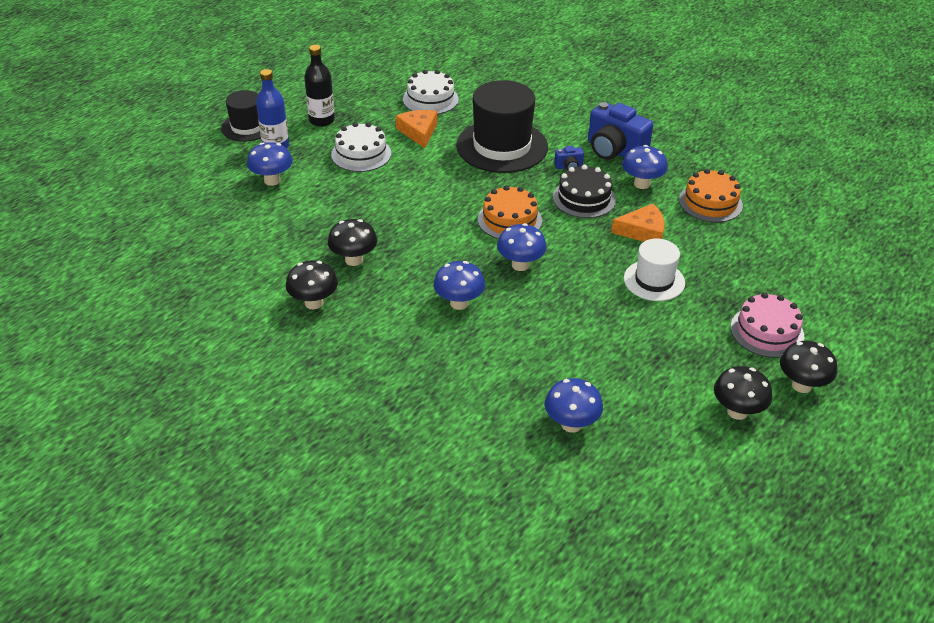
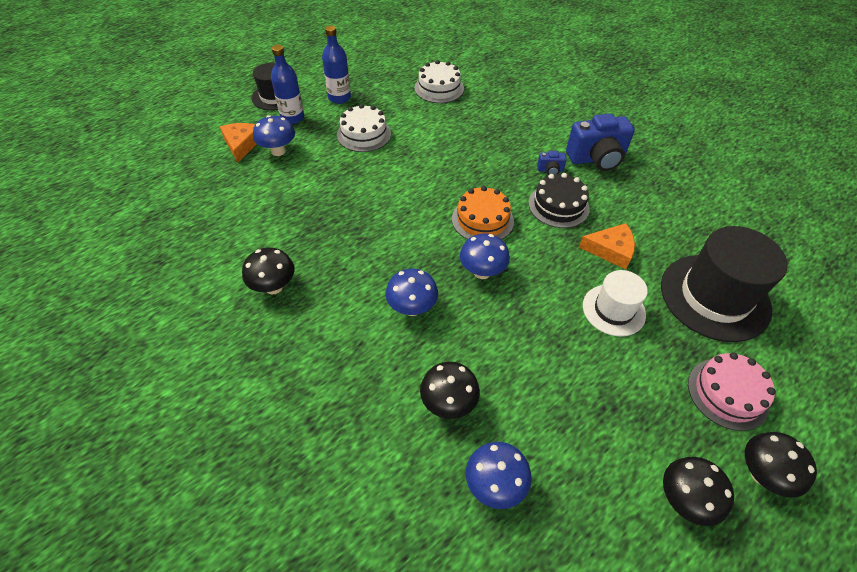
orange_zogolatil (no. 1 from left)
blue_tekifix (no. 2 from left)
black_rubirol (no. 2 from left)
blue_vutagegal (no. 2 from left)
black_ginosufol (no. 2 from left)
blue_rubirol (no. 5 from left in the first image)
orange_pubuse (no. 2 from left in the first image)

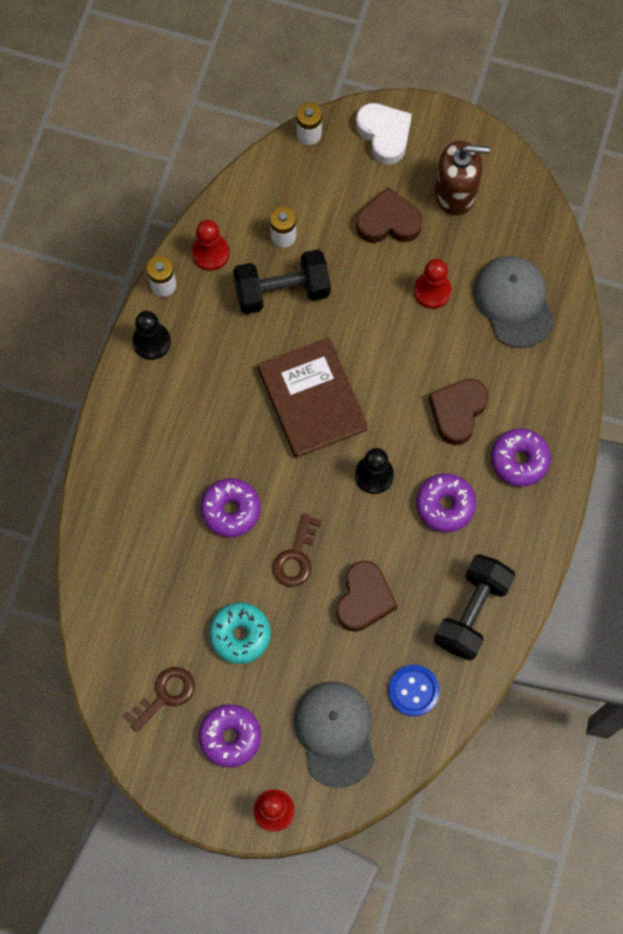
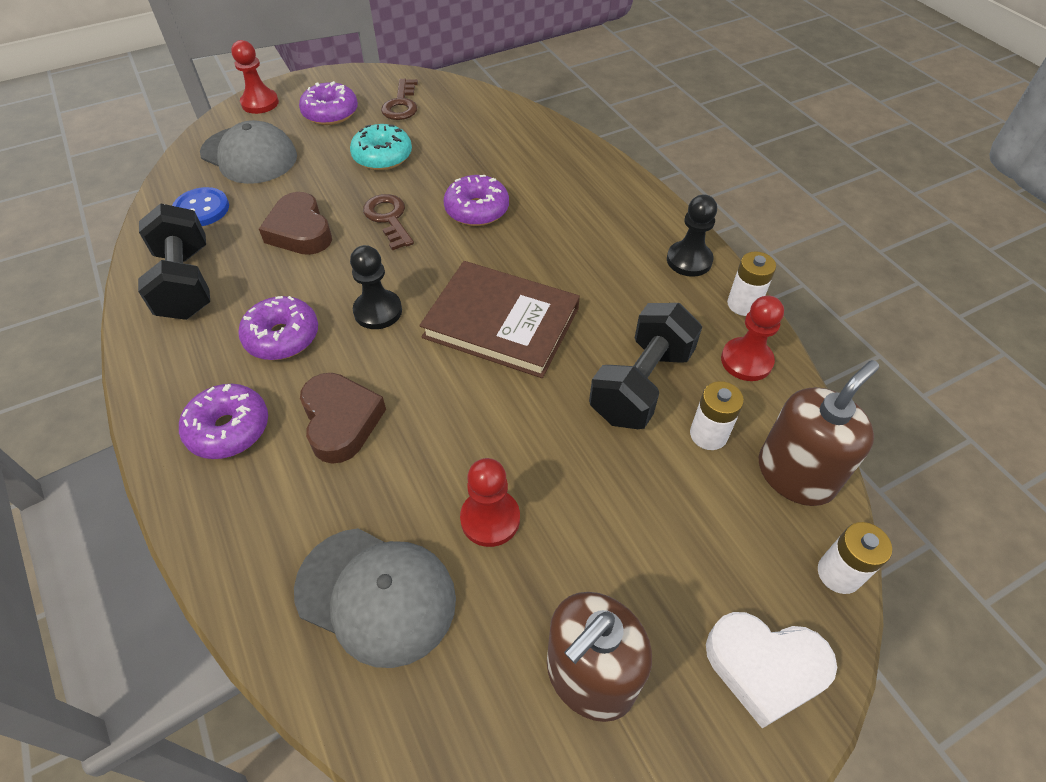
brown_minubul (no. 2 from left)
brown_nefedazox (no. 2 from left in the first image)

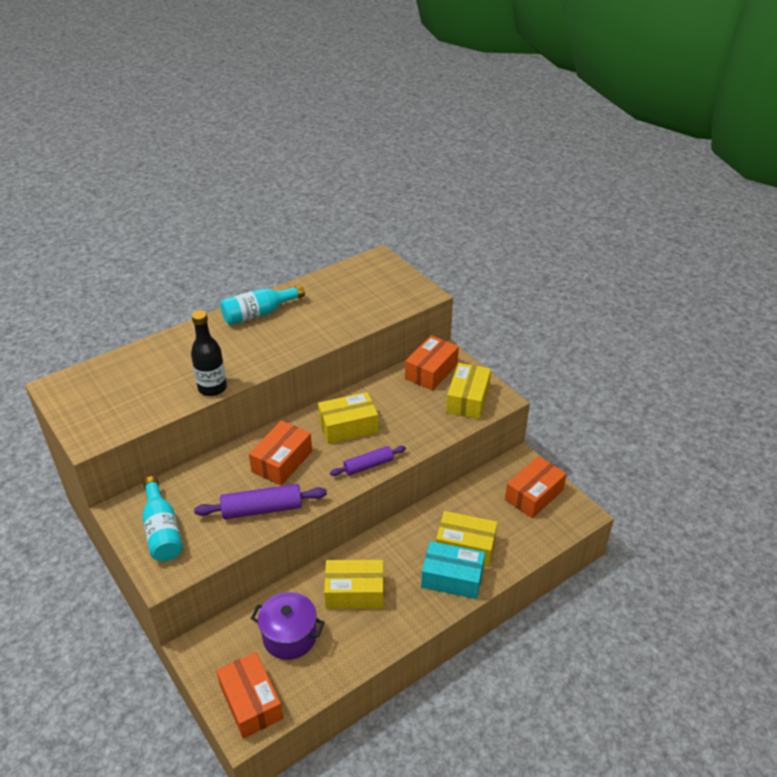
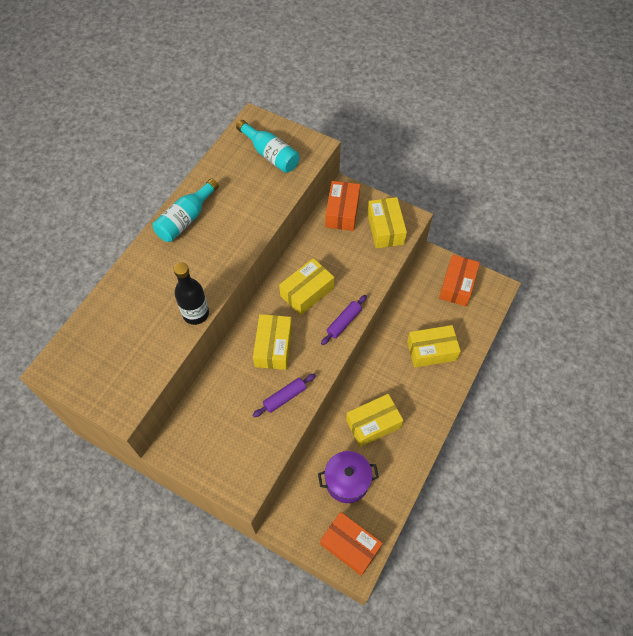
turquoise_tekifix (no. 2 from left)
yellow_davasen (no. 1 from left)
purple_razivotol (no. 1 from left)
turquoise_davasen

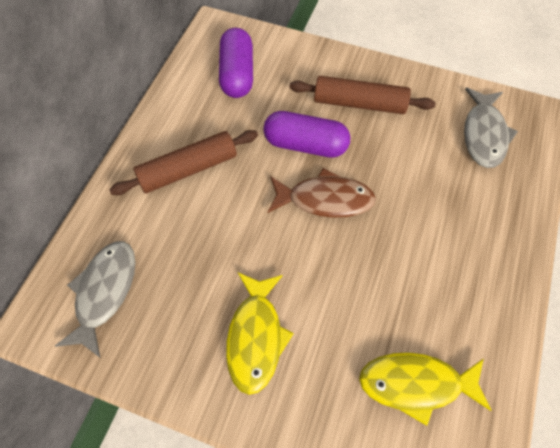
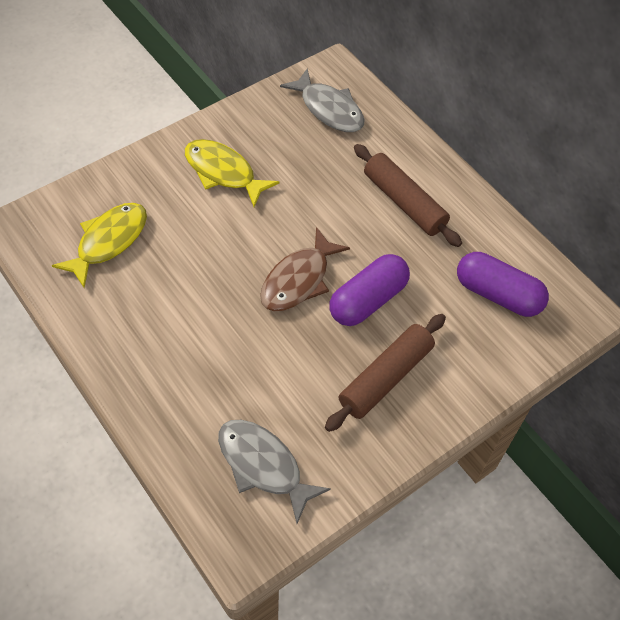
brown_razivotol (no. 2 from left)

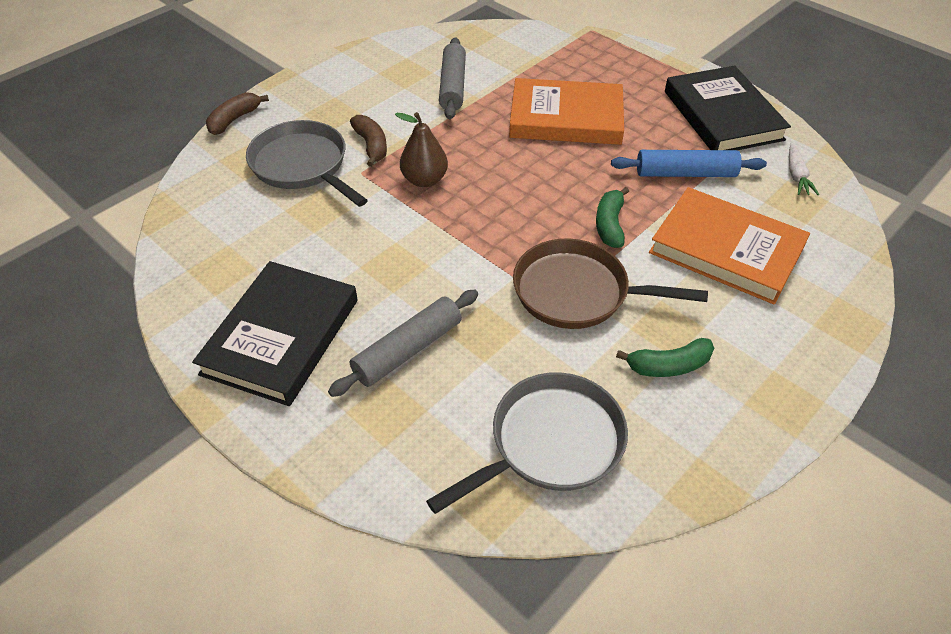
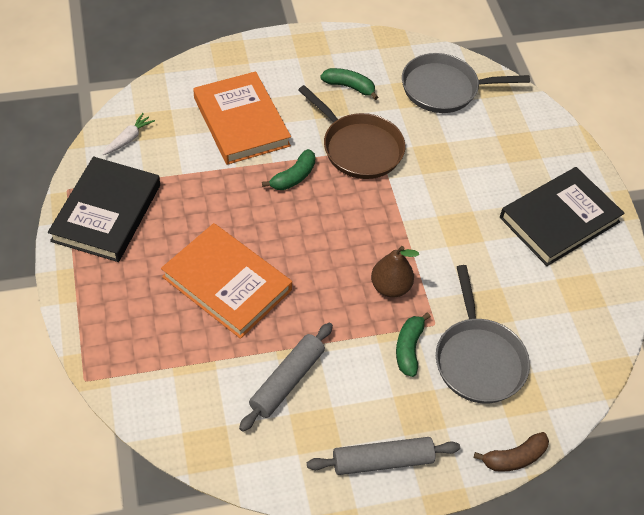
grey_razivotol (no. 2 from left)
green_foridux (no. 3 from left)
blue_razivotol

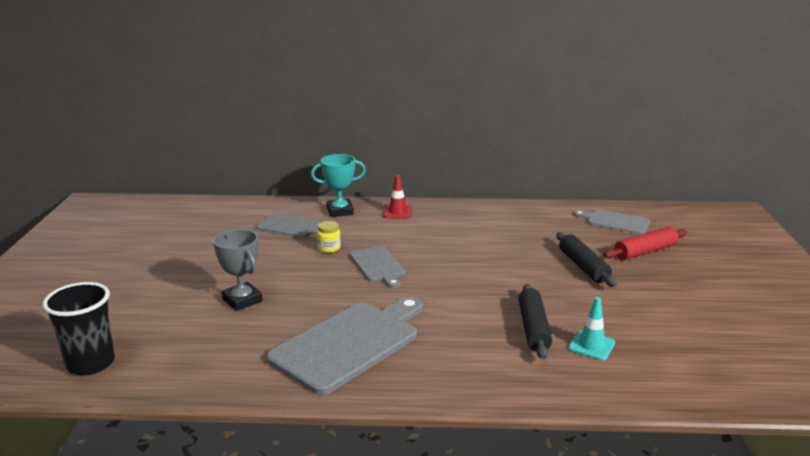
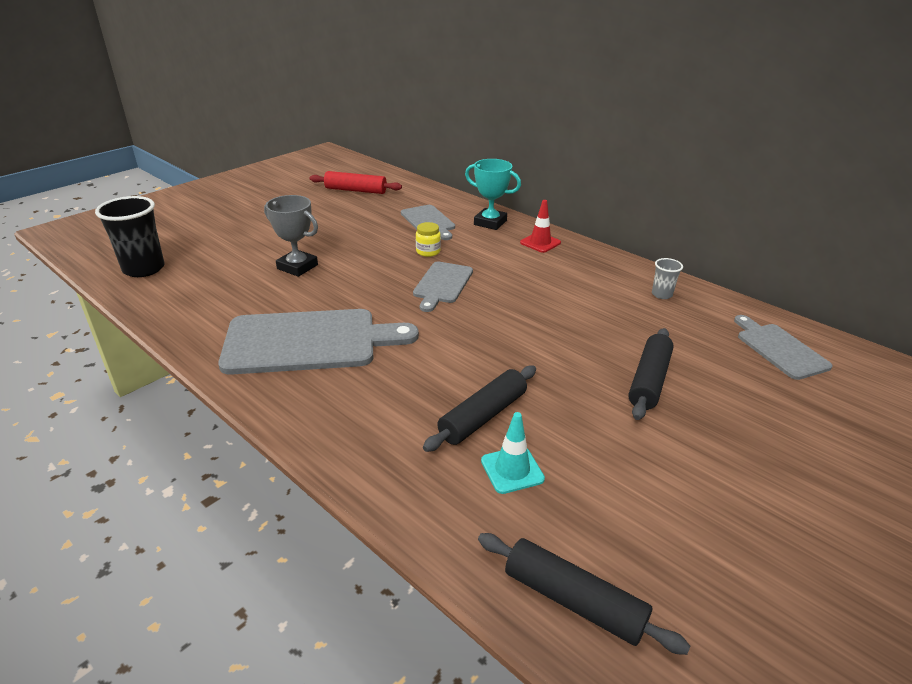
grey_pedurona
red_razivotol
black_razivotol (no. 2 from left)
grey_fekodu

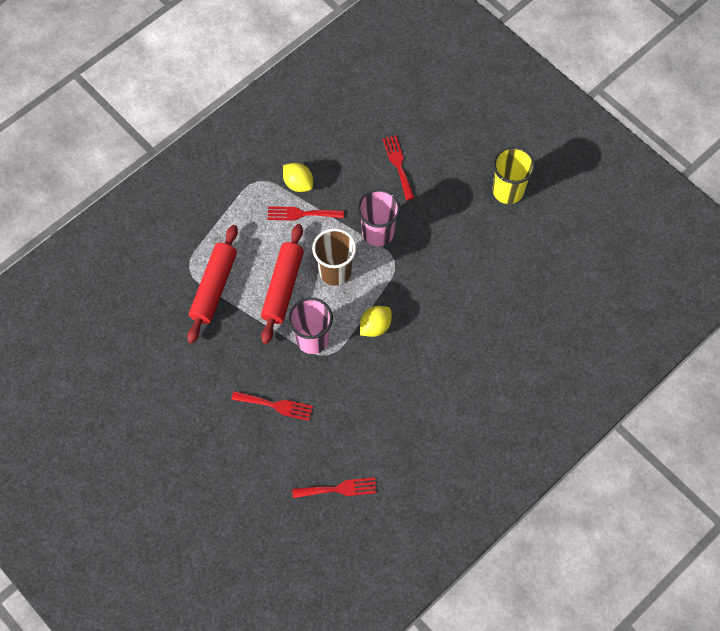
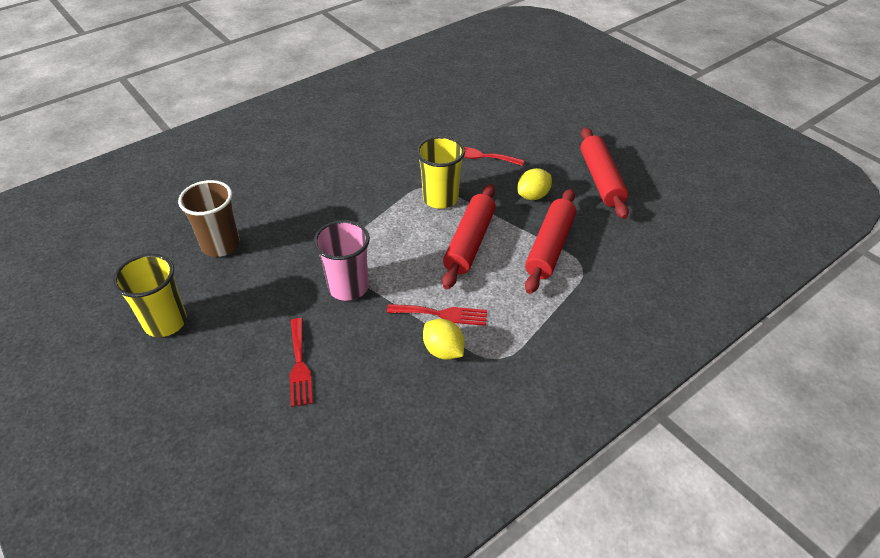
brown_fekodu
yellow_fekodu (no. 2 from left)
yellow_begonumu (no. 2 from left)
red_razivotol (no. 3 from left)
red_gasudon (no. 3 from left in the first image)

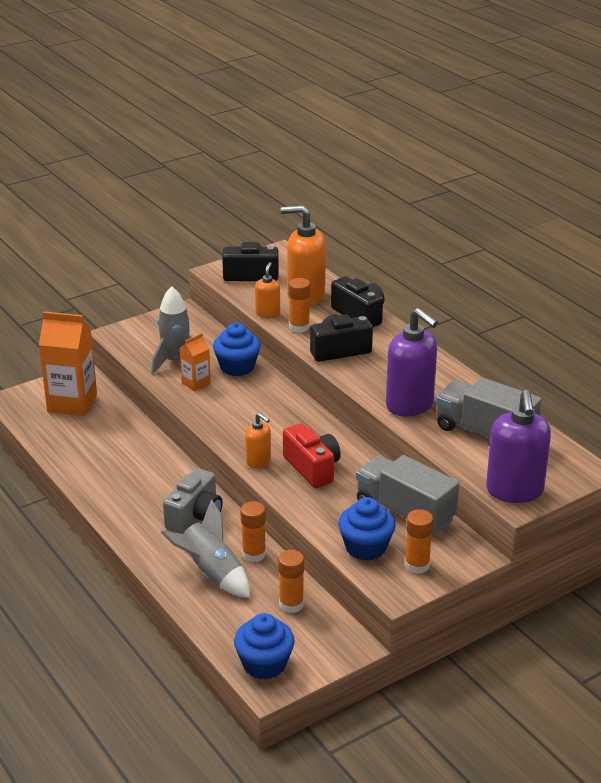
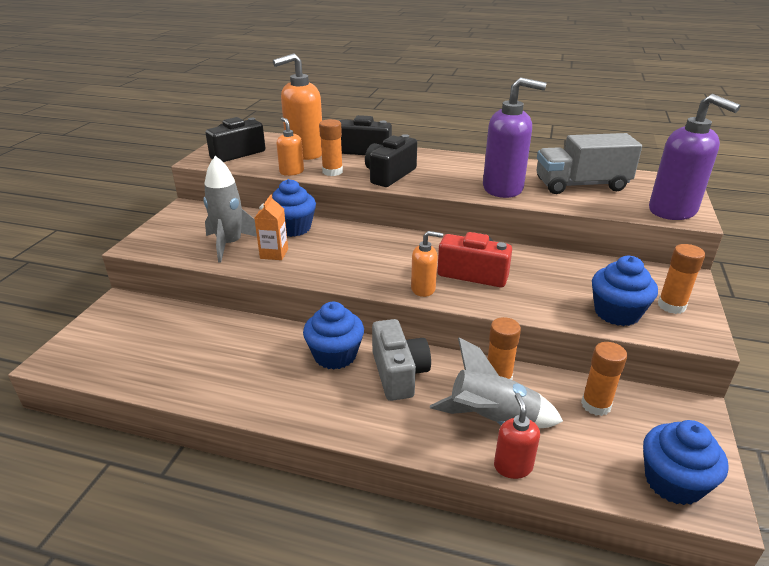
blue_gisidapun (no. 2 from left)
red_minubul
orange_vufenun (no. 1 from left in the first image)
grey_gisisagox (no. 1 from left in the first image)

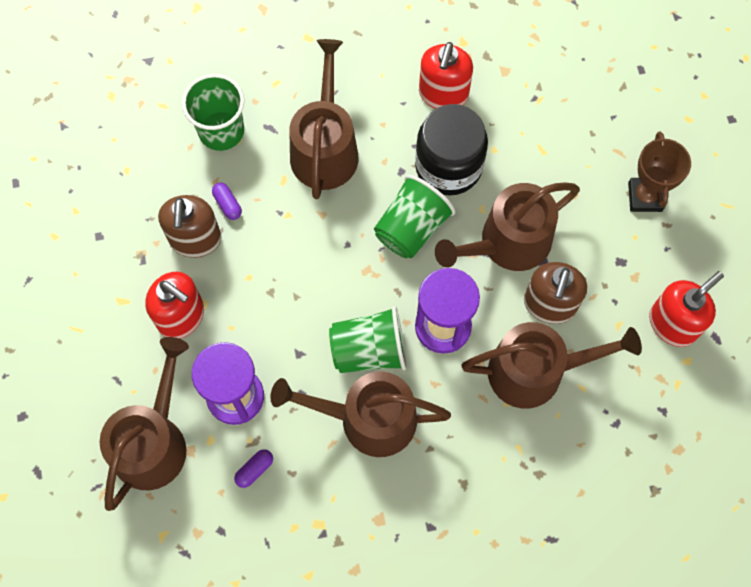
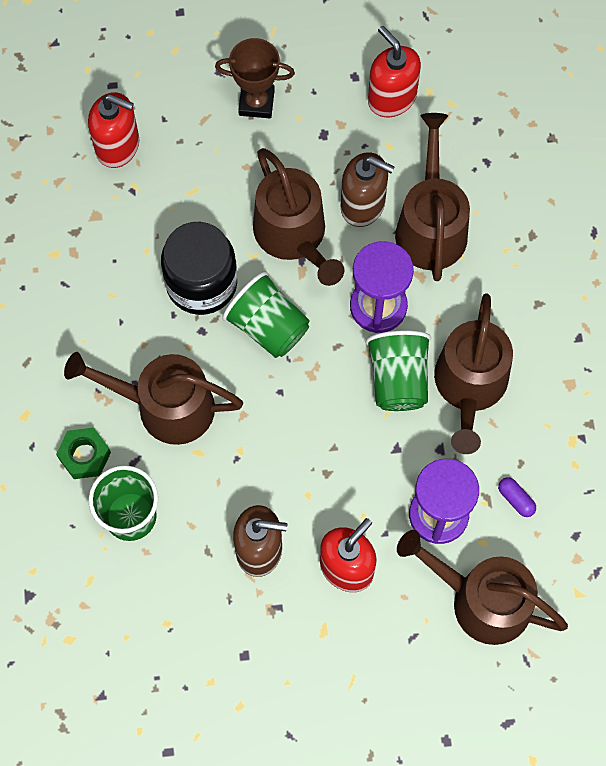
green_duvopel
red_minubul (no. 1 from left)
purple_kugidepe (no. 1 from left in the first image)

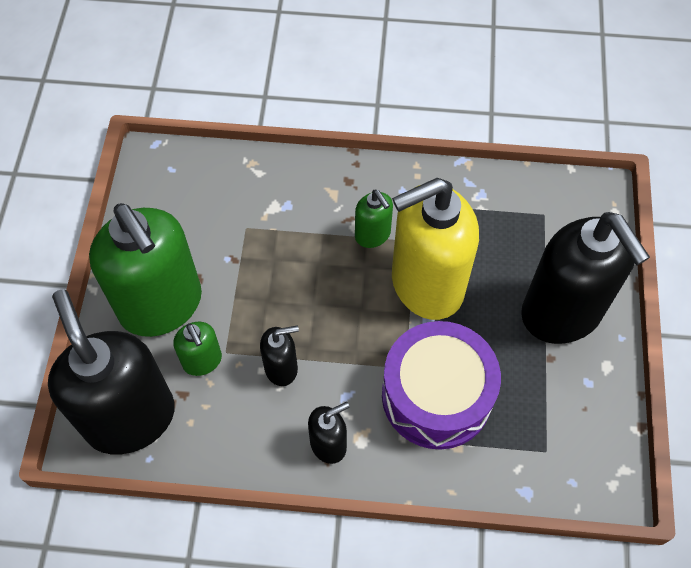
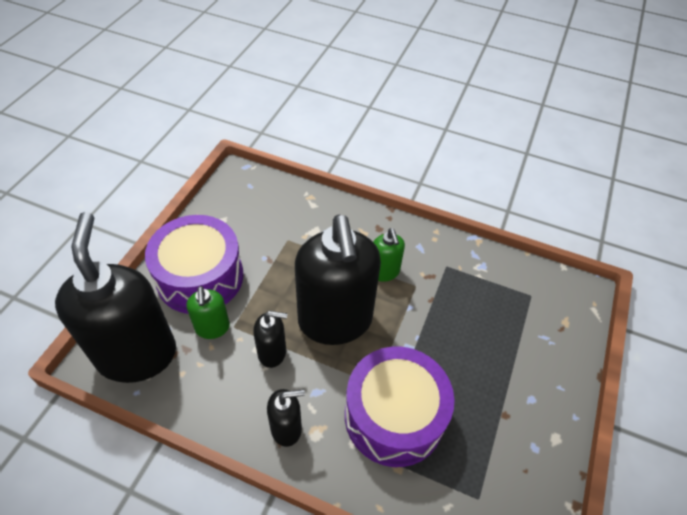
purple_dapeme (no. 1 from left)
black_minubul (no. 4 from left)
yellow_minubul

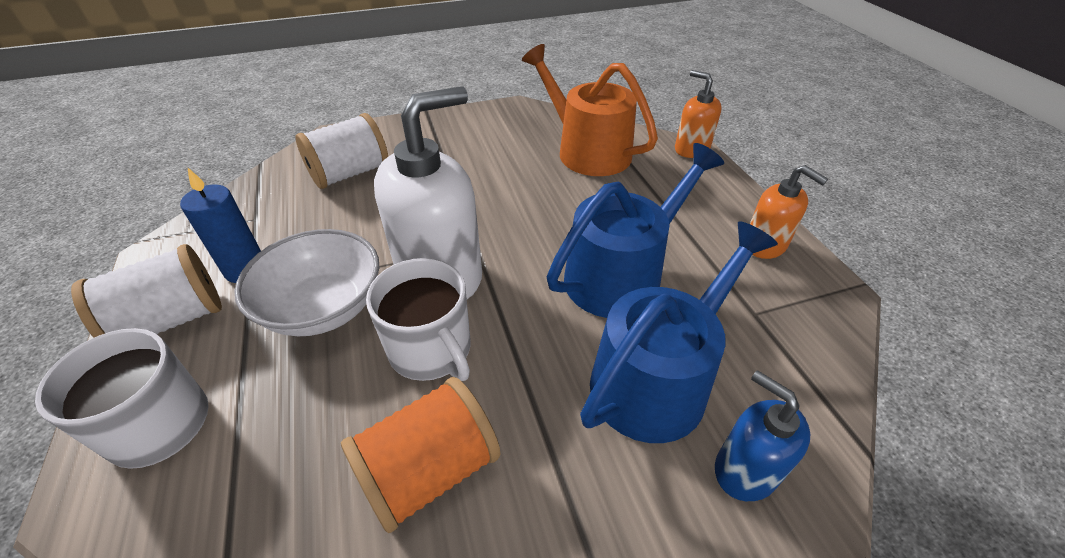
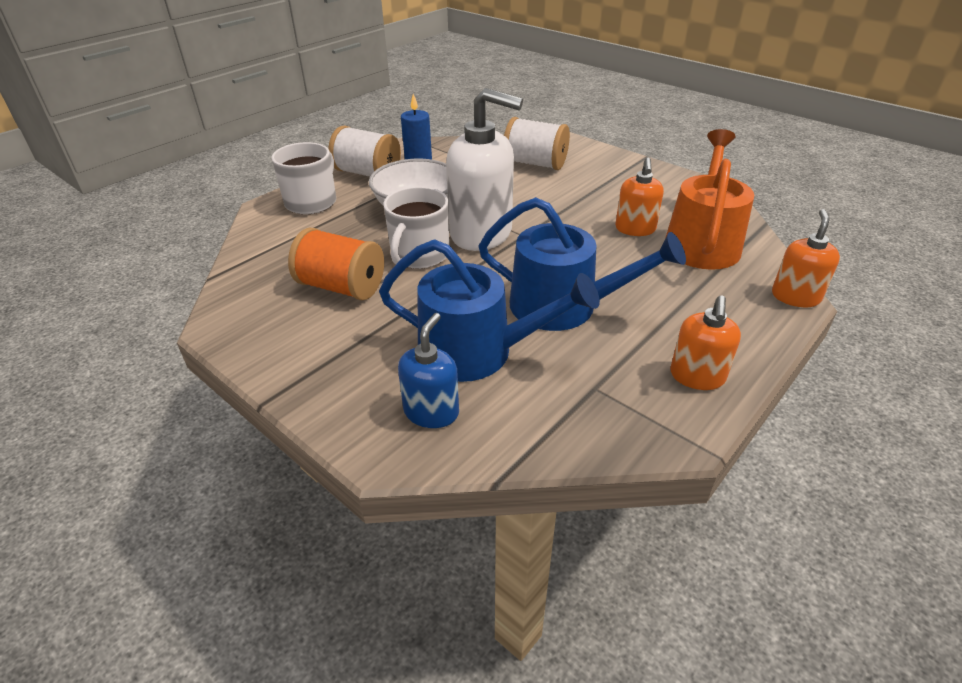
orange_minubul (no. 1 from left)

